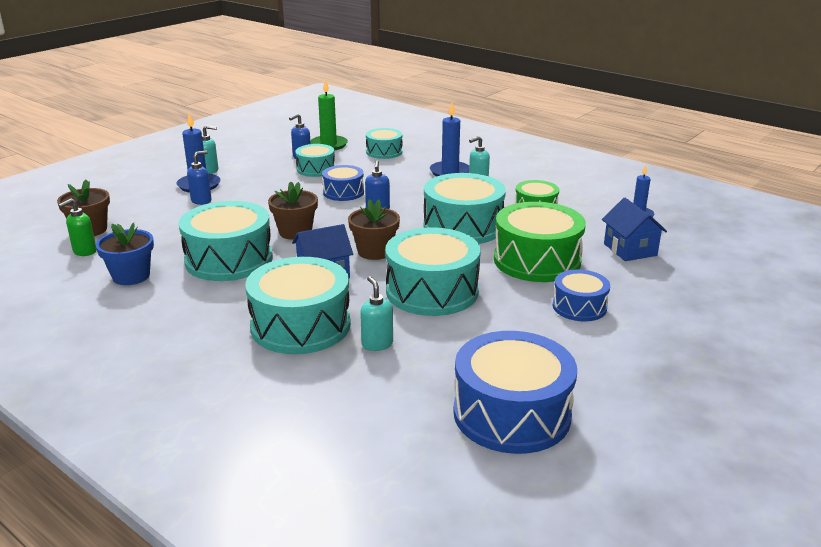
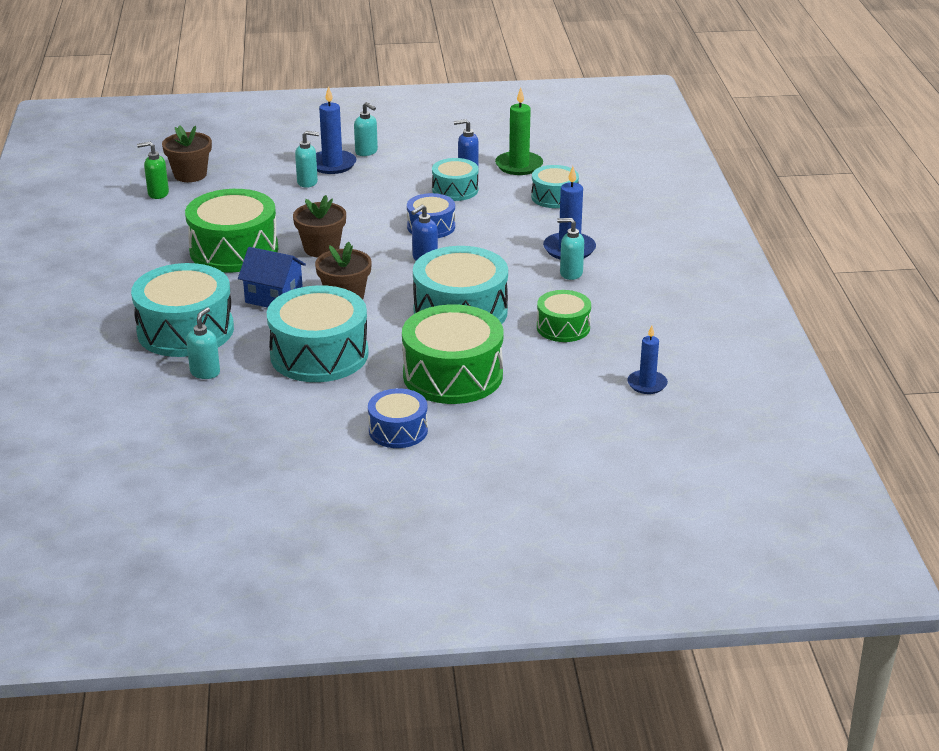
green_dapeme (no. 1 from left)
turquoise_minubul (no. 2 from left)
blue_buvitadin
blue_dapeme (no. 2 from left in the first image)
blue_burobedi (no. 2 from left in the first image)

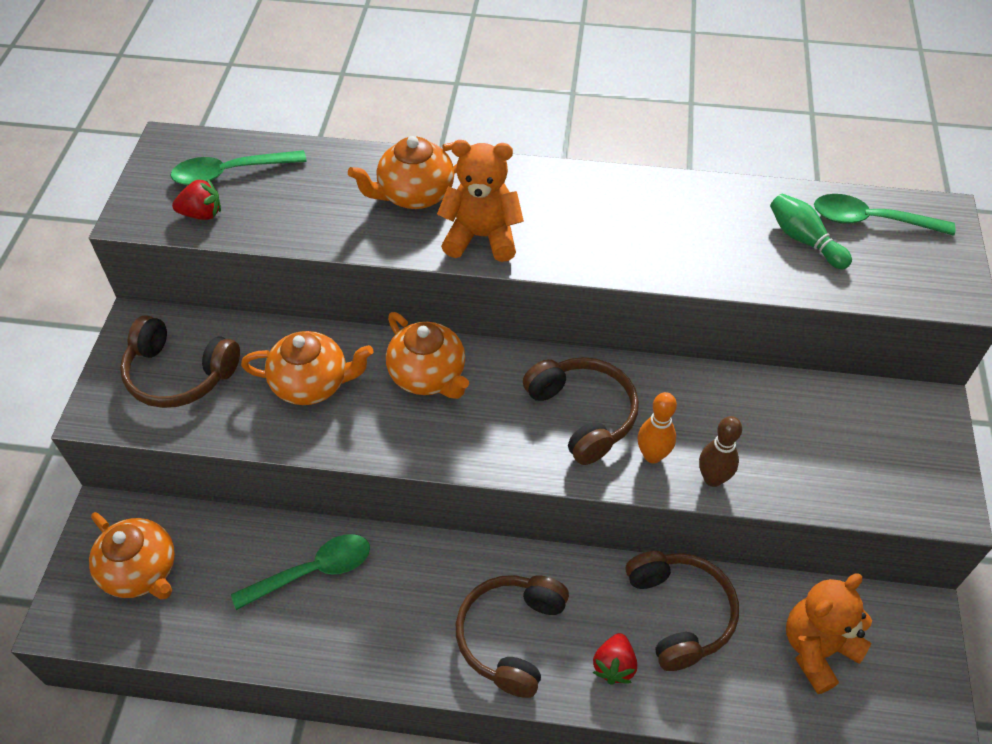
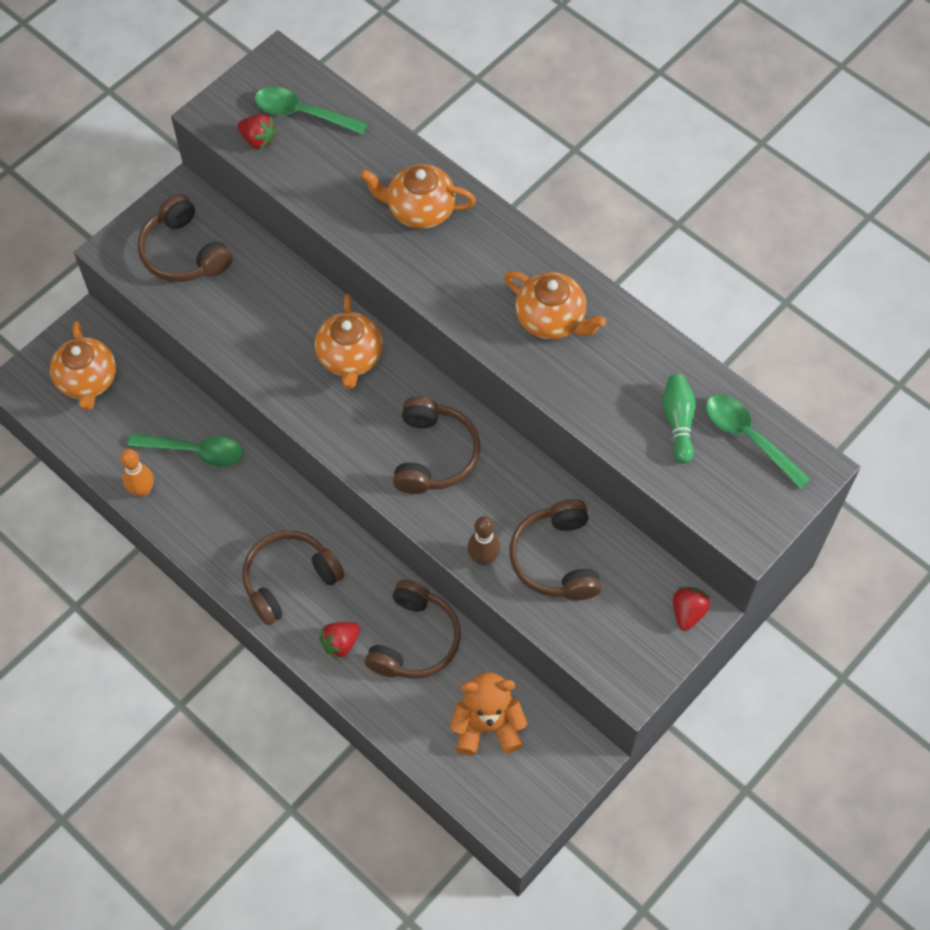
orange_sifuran
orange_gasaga (no. 4 from left)
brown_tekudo (no. 5 from left)
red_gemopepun (no. 3 from left)
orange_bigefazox (no. 1 from left in the first image)

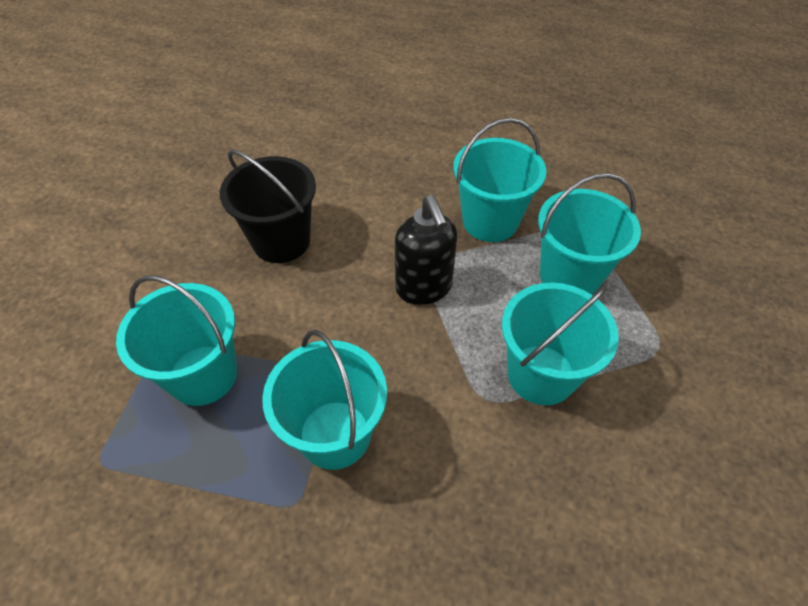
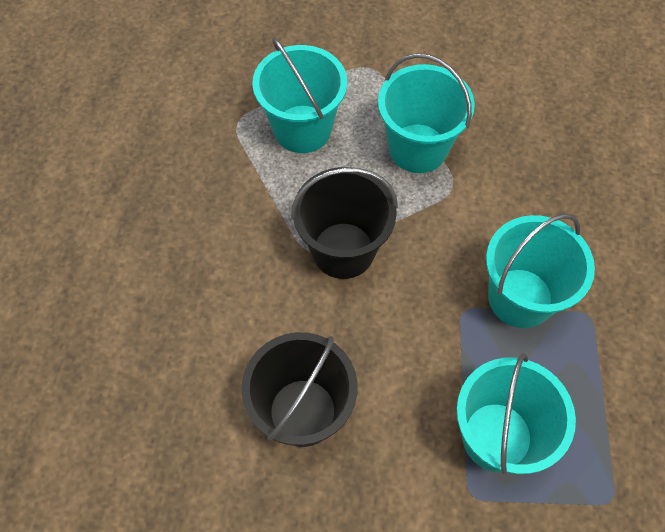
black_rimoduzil (no. 2 from left)
turquoise_rimoduzil (no. 3 from left in the first image)

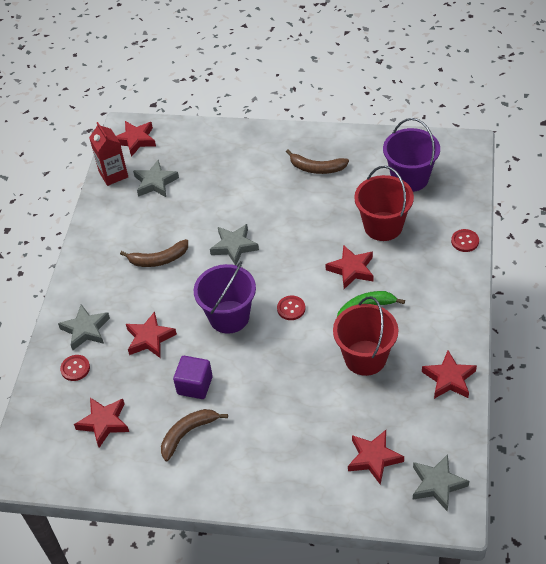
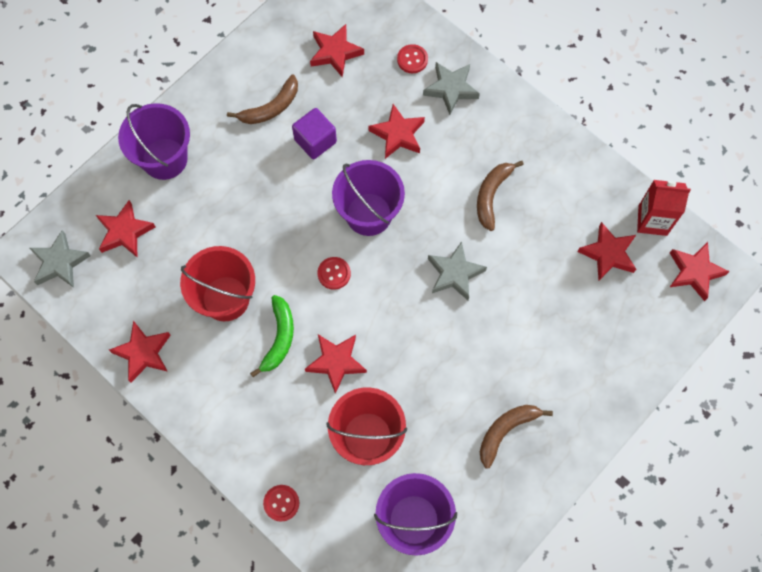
purple_rimoduzil (no. 1 from left)
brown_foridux (no. 1 from left)
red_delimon (no. 6 from left)

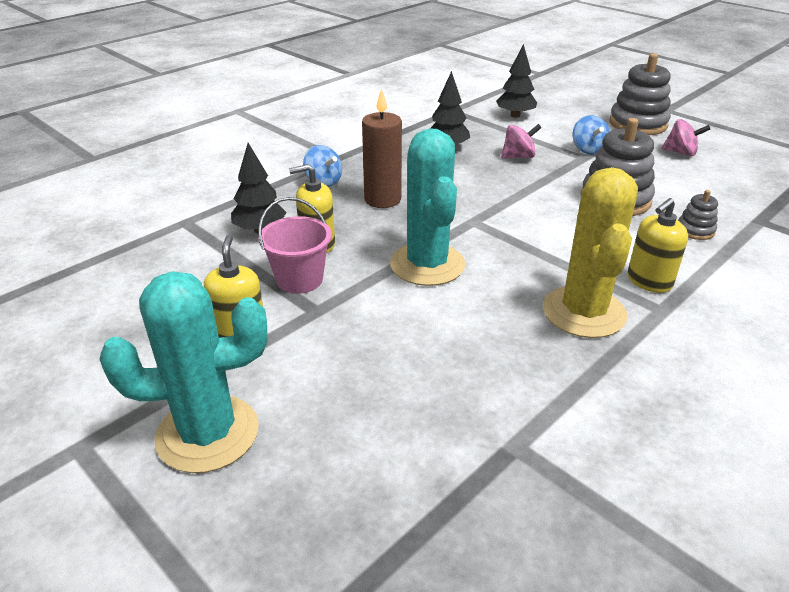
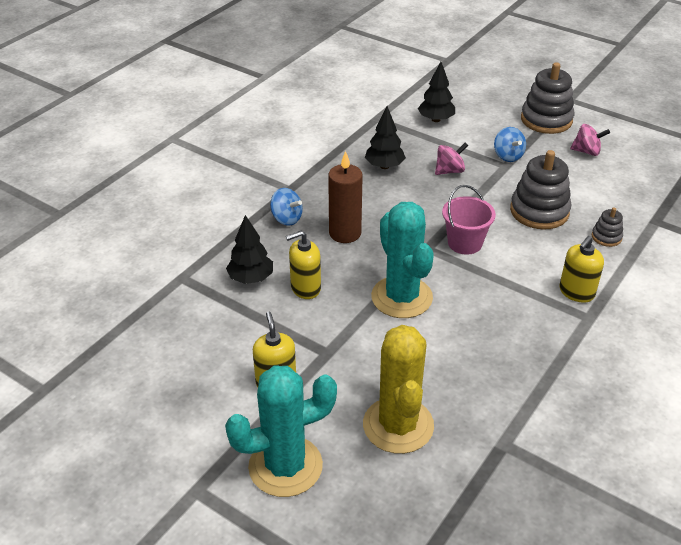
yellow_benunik
pink_rimoduzil

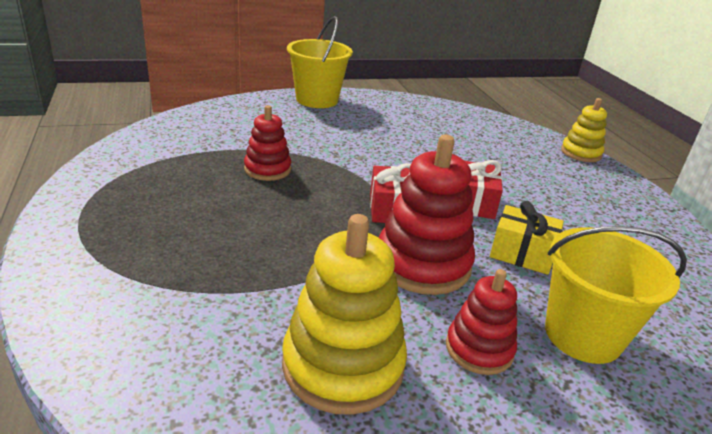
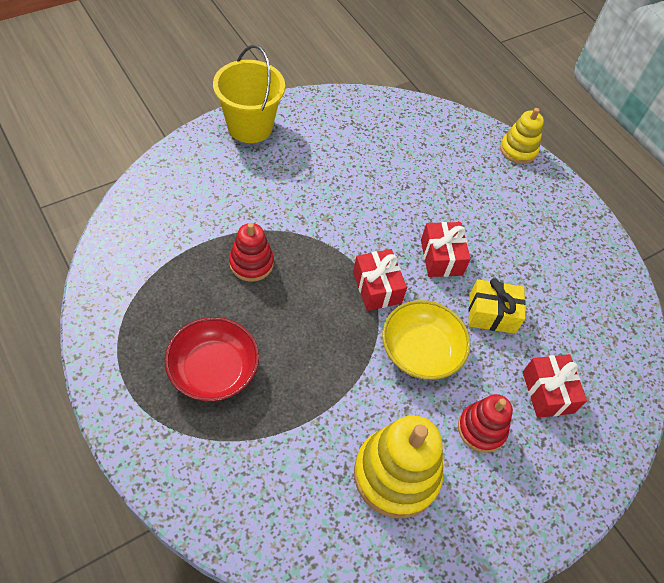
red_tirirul
yellow_tirirul
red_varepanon (no. 3 from left)

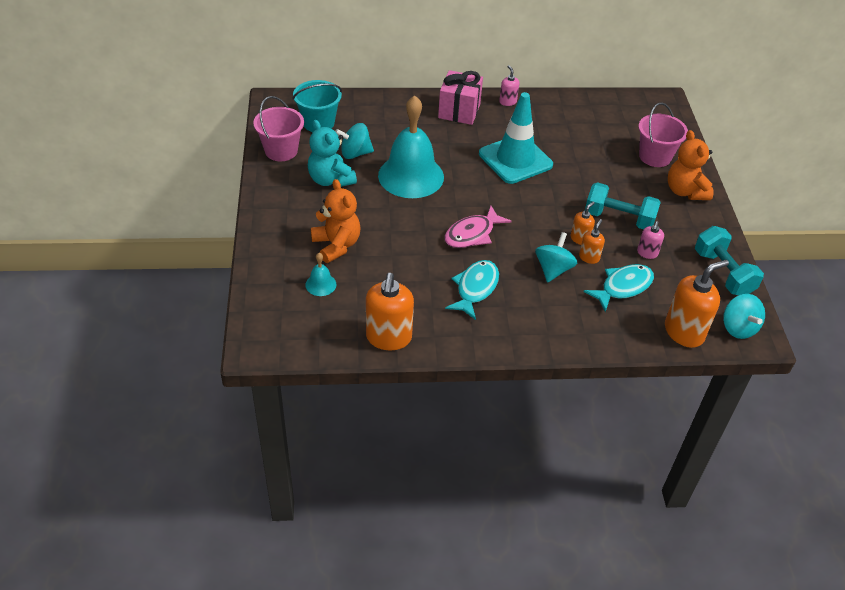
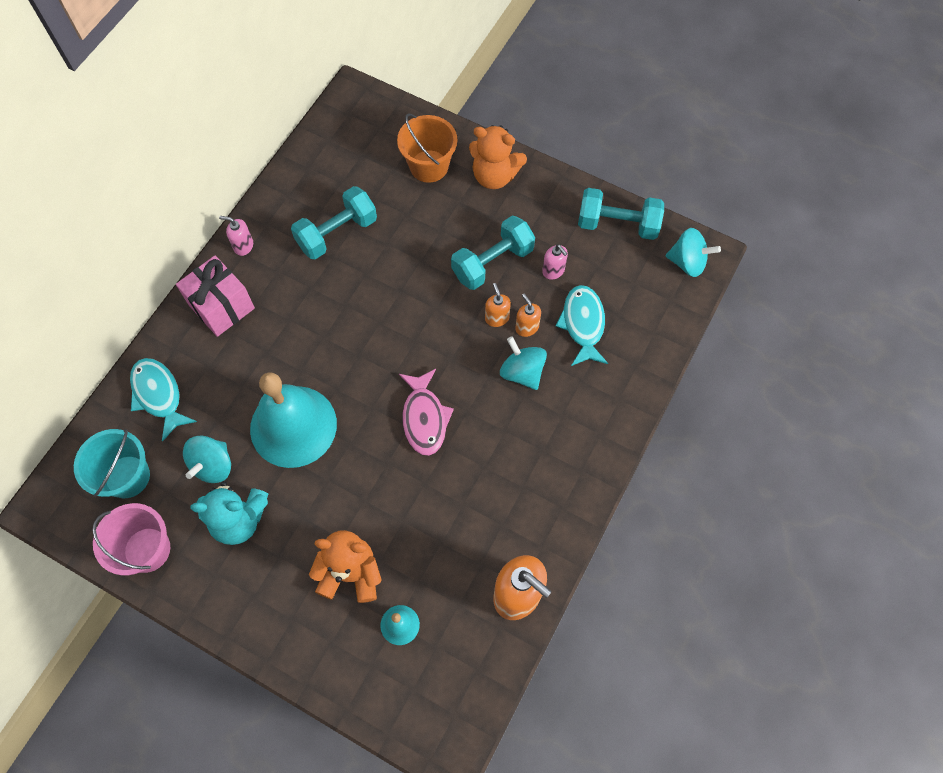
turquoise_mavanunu (no. 1 from left)
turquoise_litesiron (no. 1 from left)
orange_rimoduzil
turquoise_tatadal
orange_minubul (no. 4 from left in the first image)

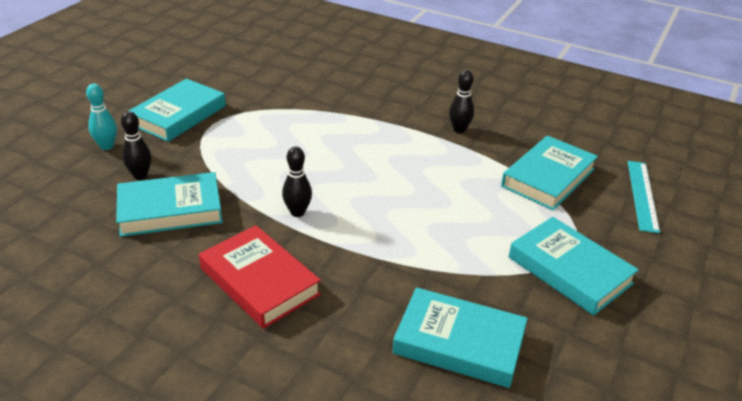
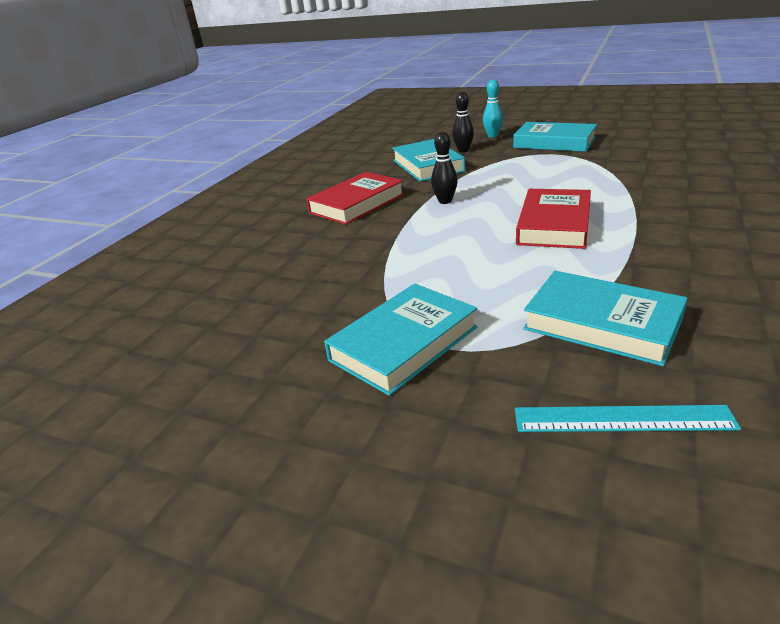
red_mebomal (no. 2 from left)
turquoise_mebomal (no. 3 from left in the first image)
black_sifuran (no. 3 from left in the first image)

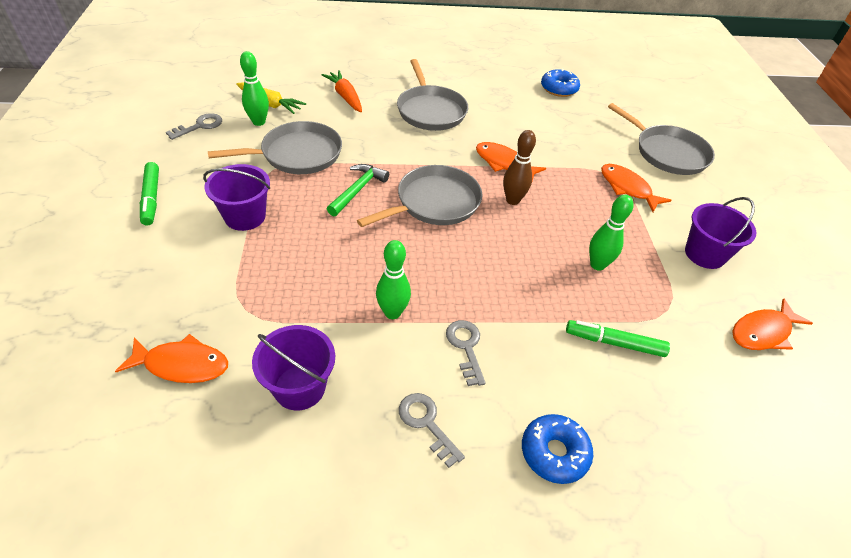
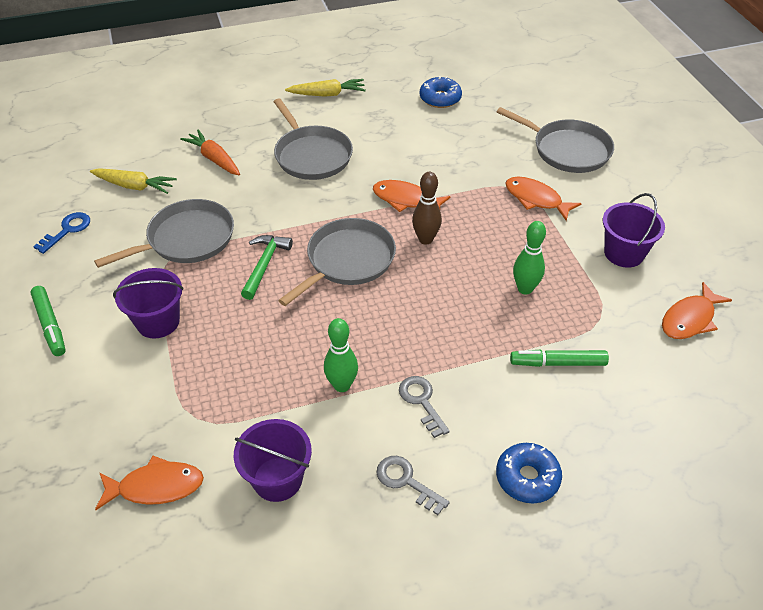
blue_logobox
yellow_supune (no. 2 from left)
green_sifuran (no. 1 from left in the first image)

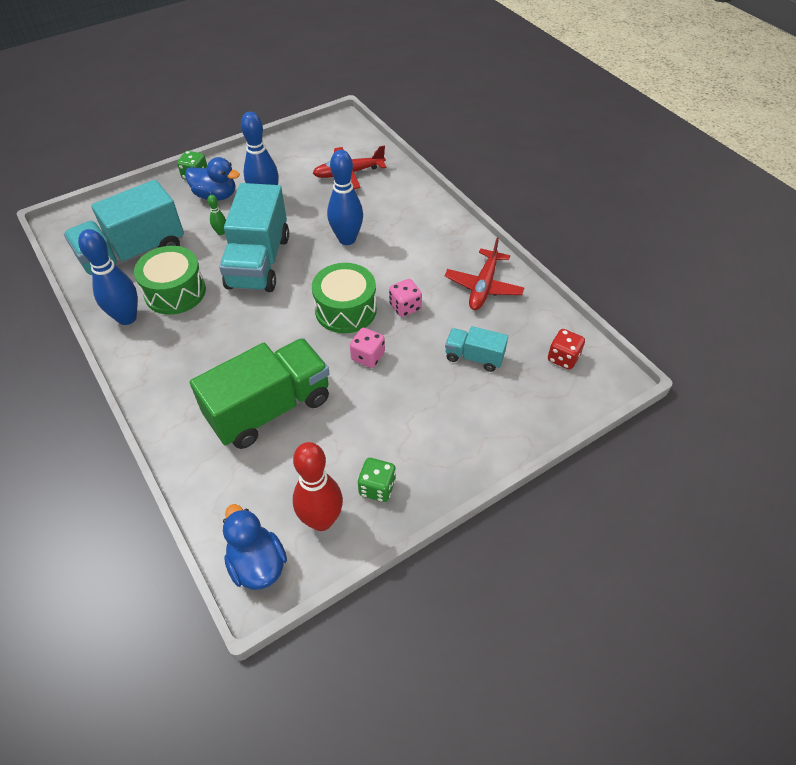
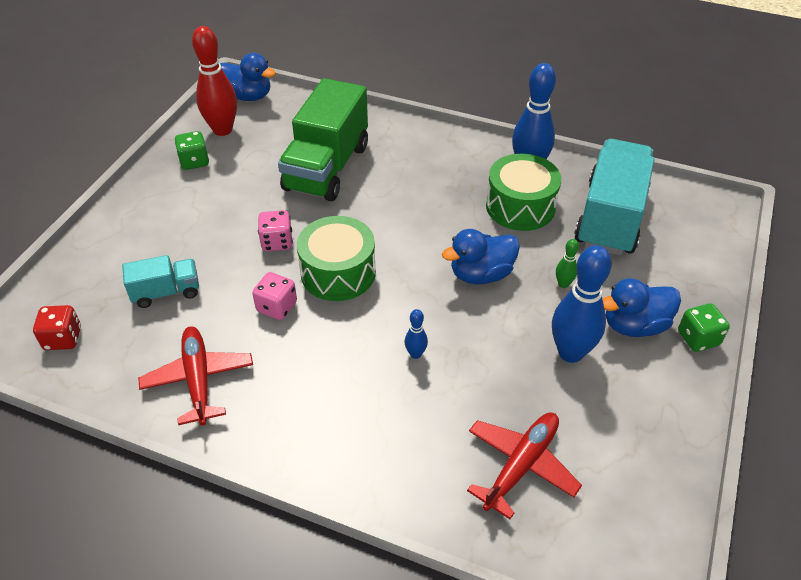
blue_sifuran (no. 1 from left)
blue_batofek (no. 2 from left)

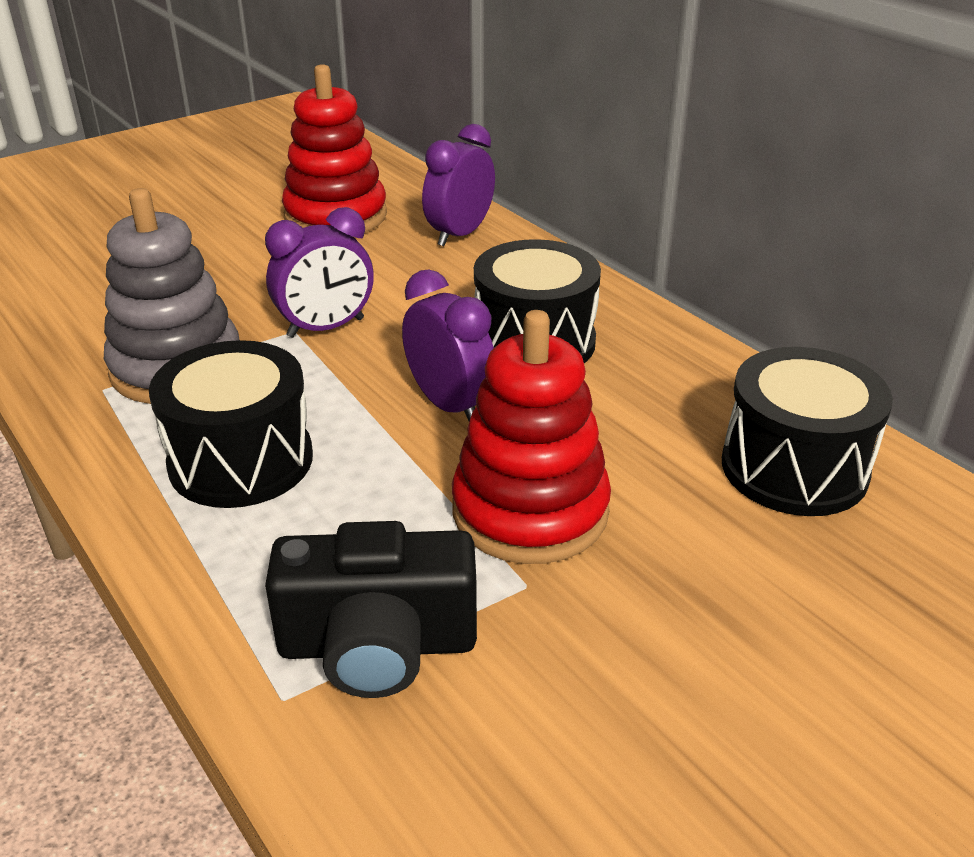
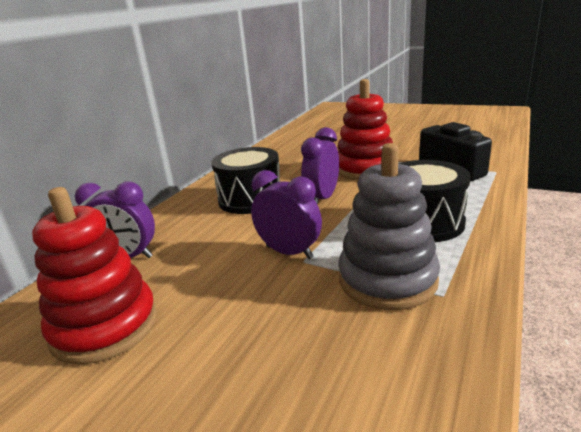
black_dapeme (no. 3 from left in the first image)

